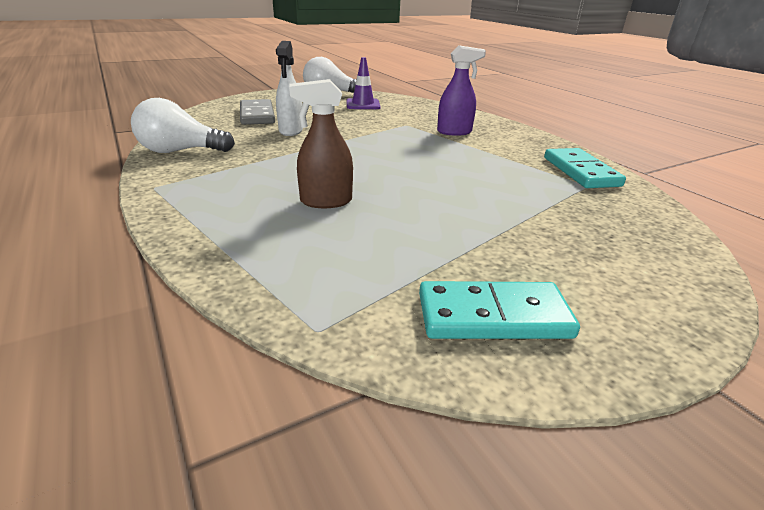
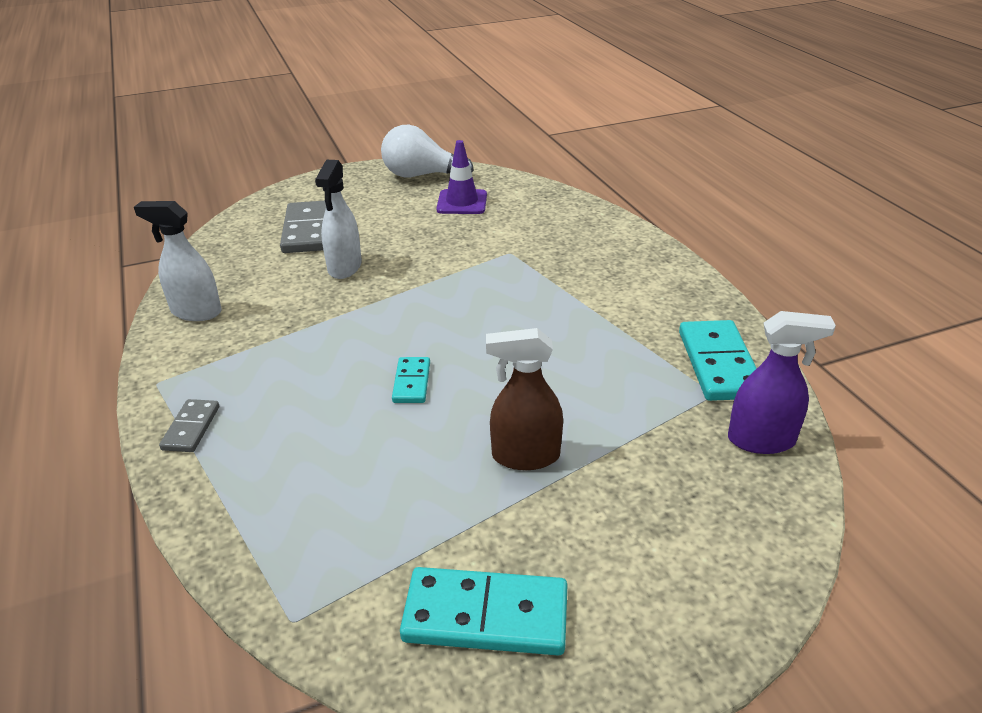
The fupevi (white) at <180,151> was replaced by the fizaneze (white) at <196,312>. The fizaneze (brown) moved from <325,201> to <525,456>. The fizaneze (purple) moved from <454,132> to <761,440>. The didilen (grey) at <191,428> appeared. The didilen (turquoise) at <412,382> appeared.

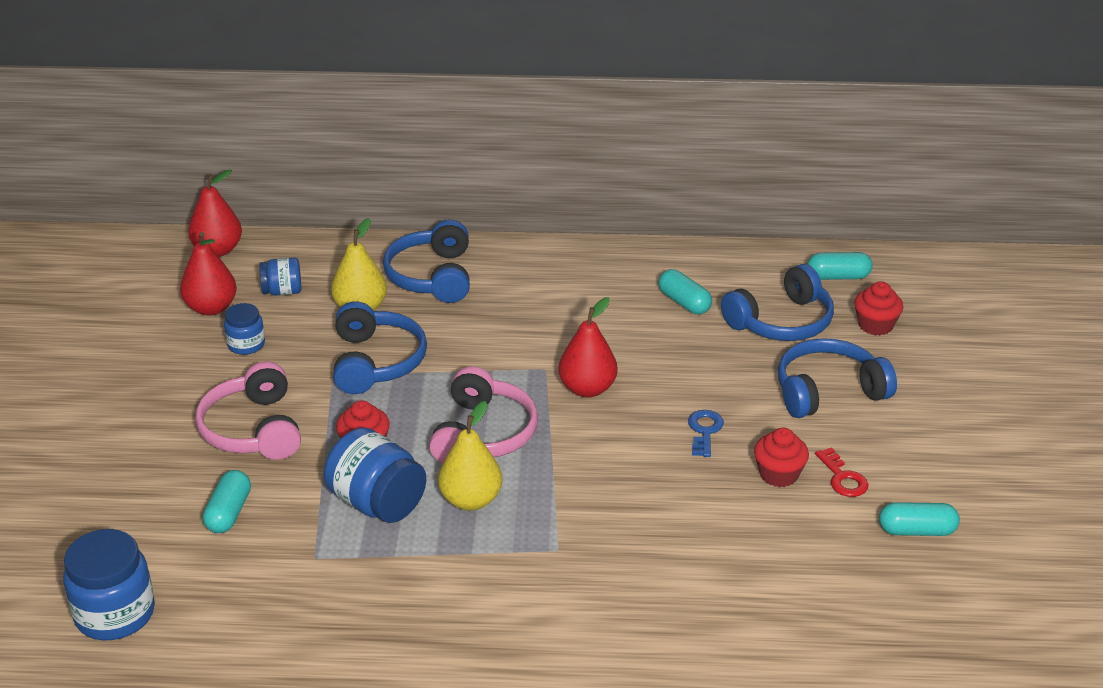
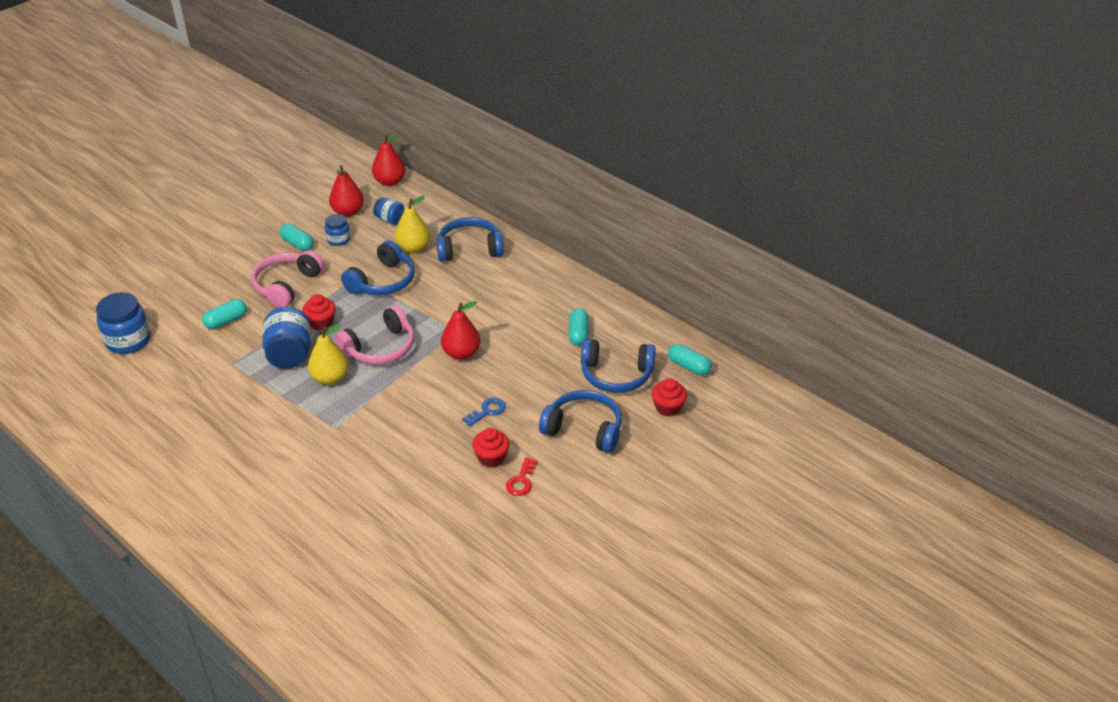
The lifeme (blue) at <432,276> turned 45 degrees clockwise. The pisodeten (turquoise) moved from <917,531> to <297,244>.

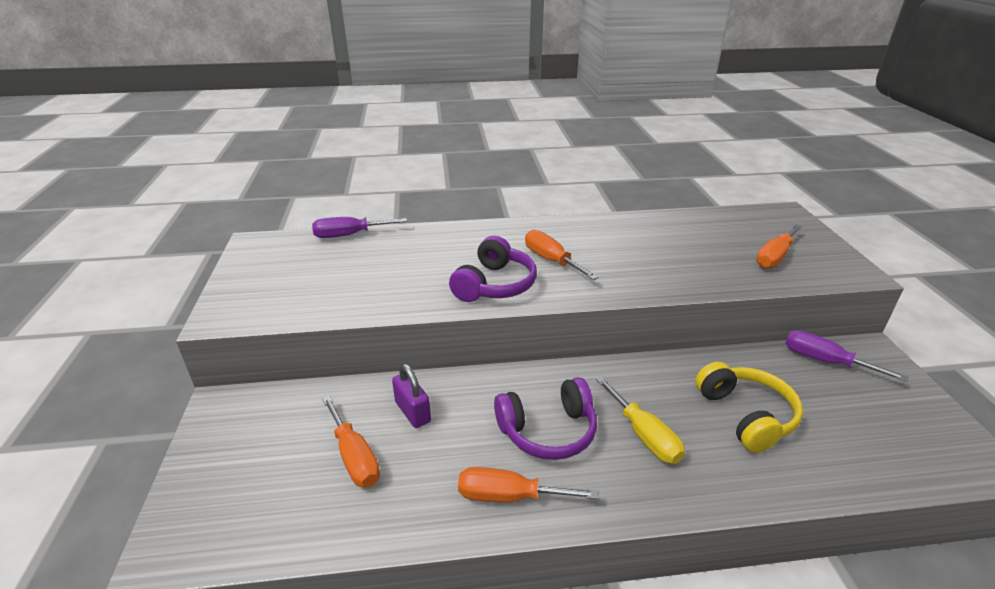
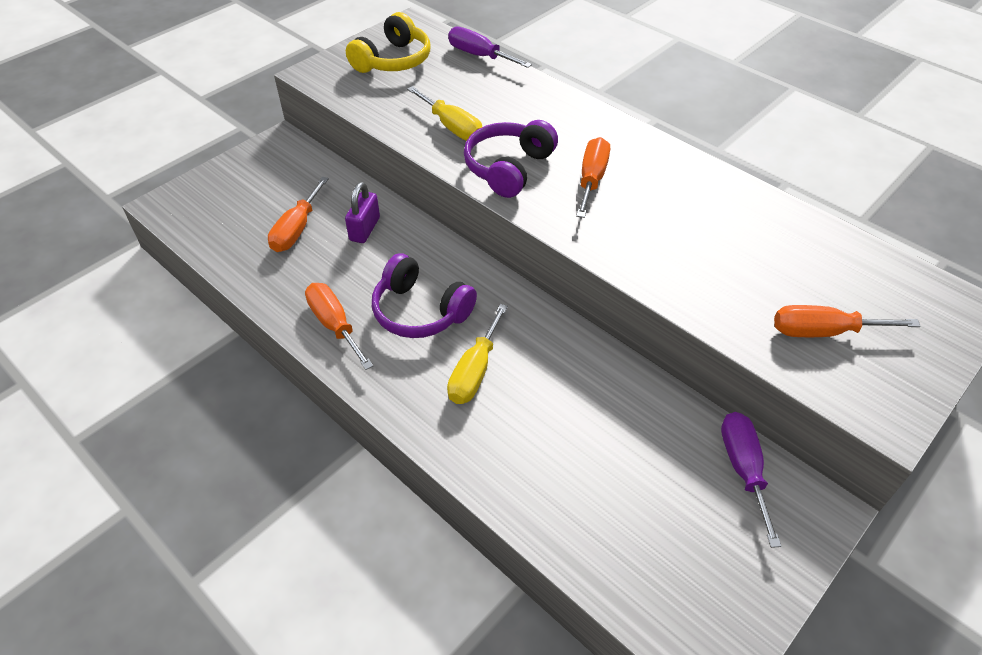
The lifeme (purple) at <494,285> turned 135 degrees clockwise. The lifeme (yellow) moved from <745,415> to <393,60>. The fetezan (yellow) at <452,127> appeared.

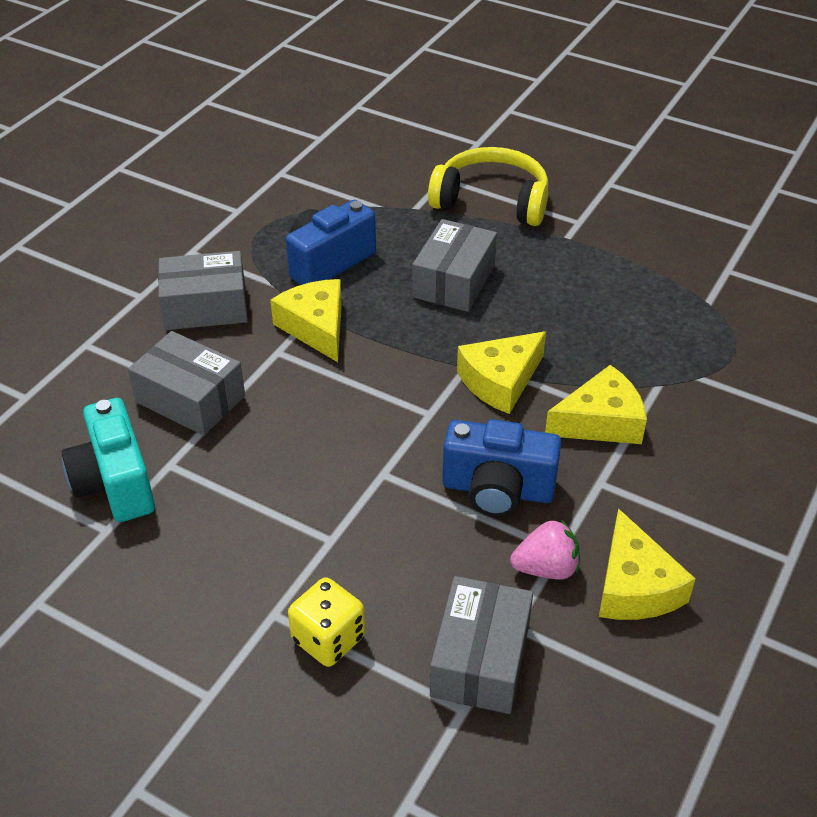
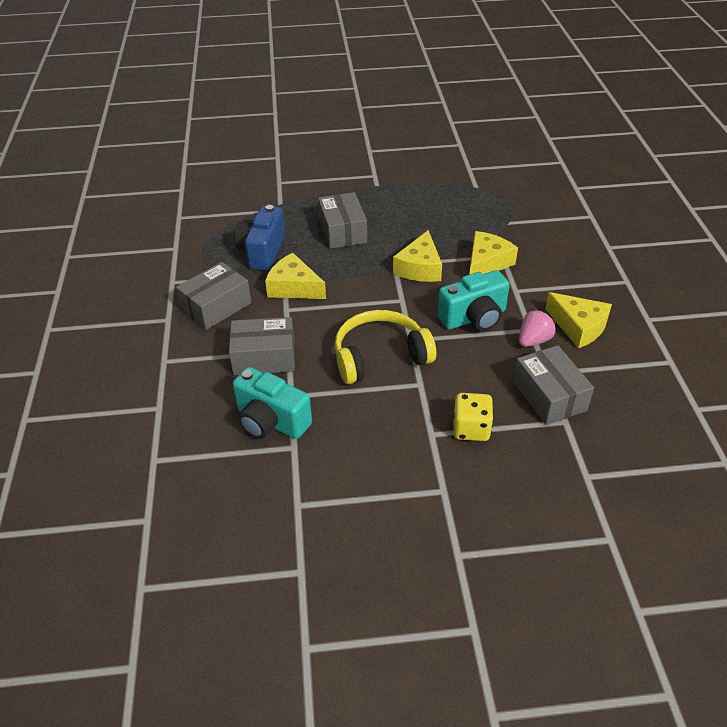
The lifeme (yellow) moved from <492,200> to <380,356>. The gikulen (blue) at <497,490> became the gikulen (turquoise) at <474,318>.

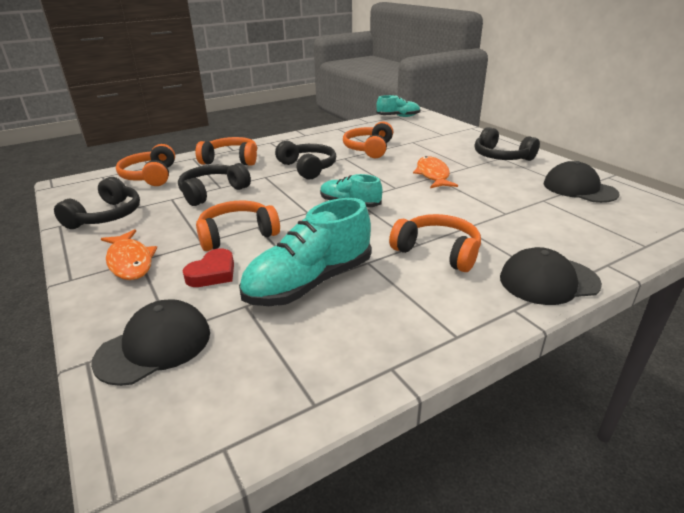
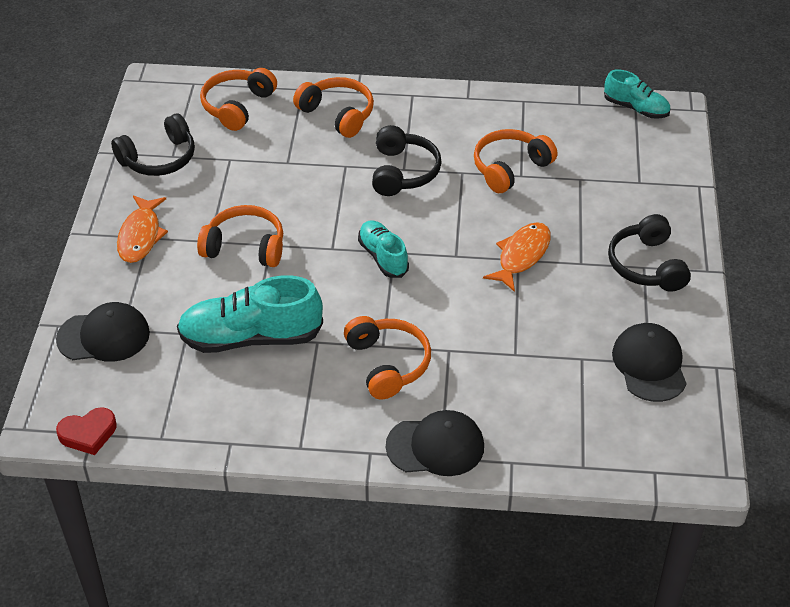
The lifeme (black) at <213,192> disappeared. The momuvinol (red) moved from <213,273> to <88,434>. The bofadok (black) at <548,281> turned 150 degrees clockwise.

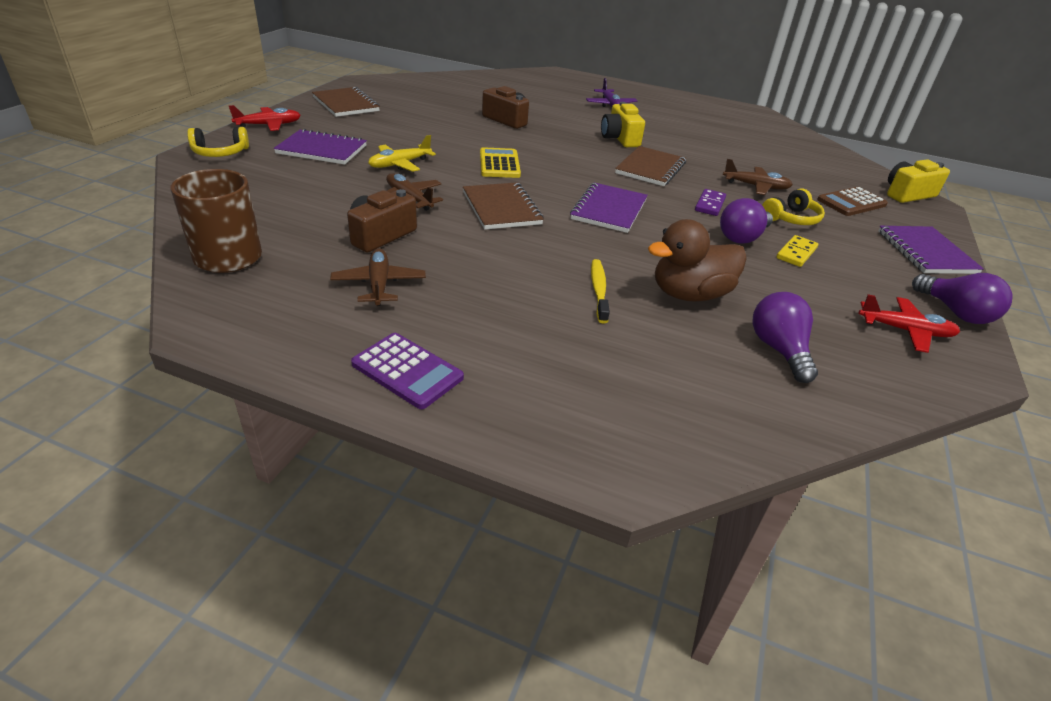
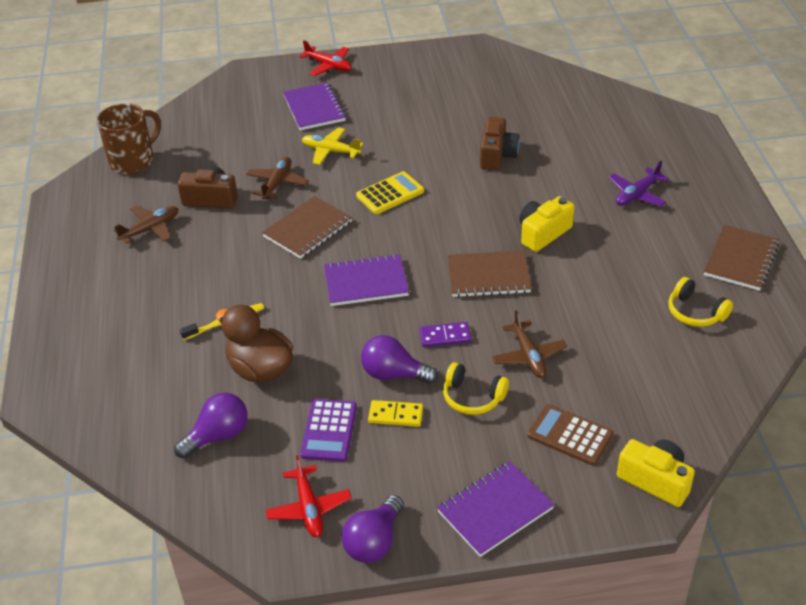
The lifeme (yellow) moved from <220,153> to <695,312>. The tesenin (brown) moved from <345,104> to <740,259>. The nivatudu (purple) moved from <407,371> to <329,431>.

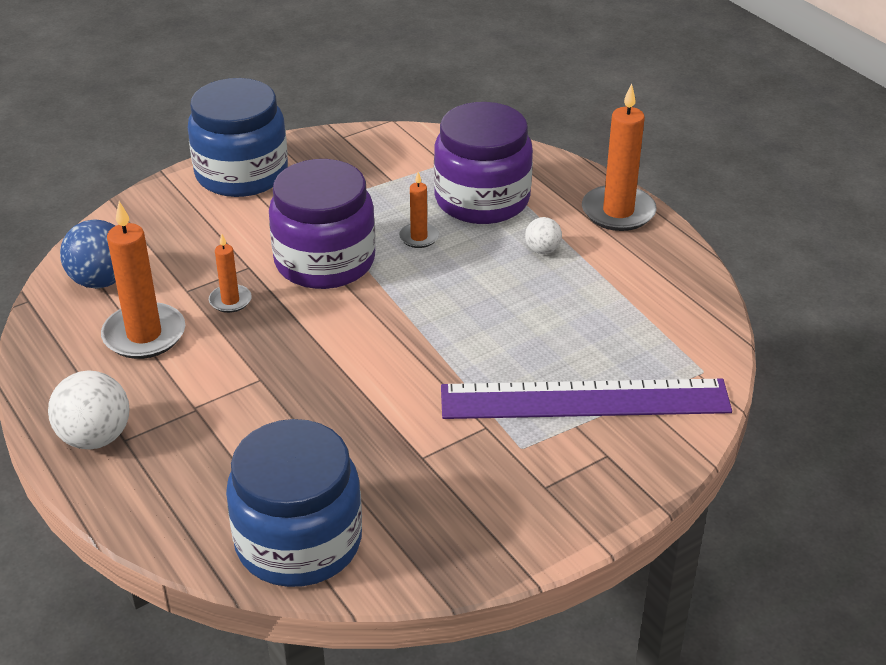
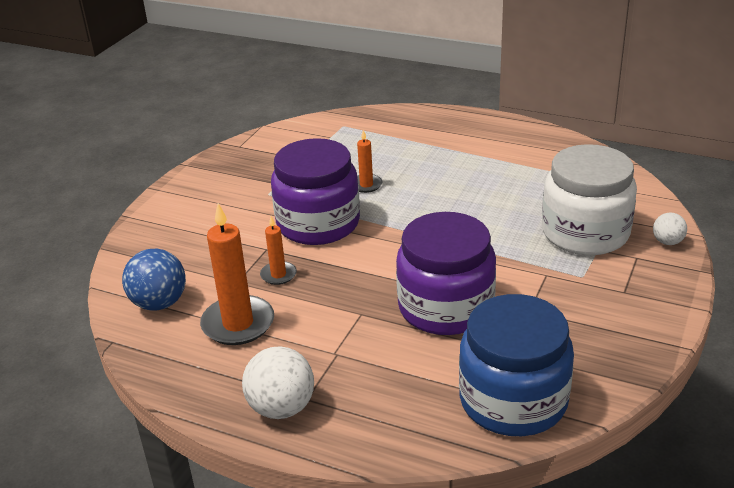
The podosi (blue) at <241,173> disappeared. The podosi (purple) moved from <482,199> to <446,307>. The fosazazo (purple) at <584,399> was replaced by the podosi (white) at <585,233>. The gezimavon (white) moved from <542,250> to <667,242>. The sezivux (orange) at <618,212> disappeared.

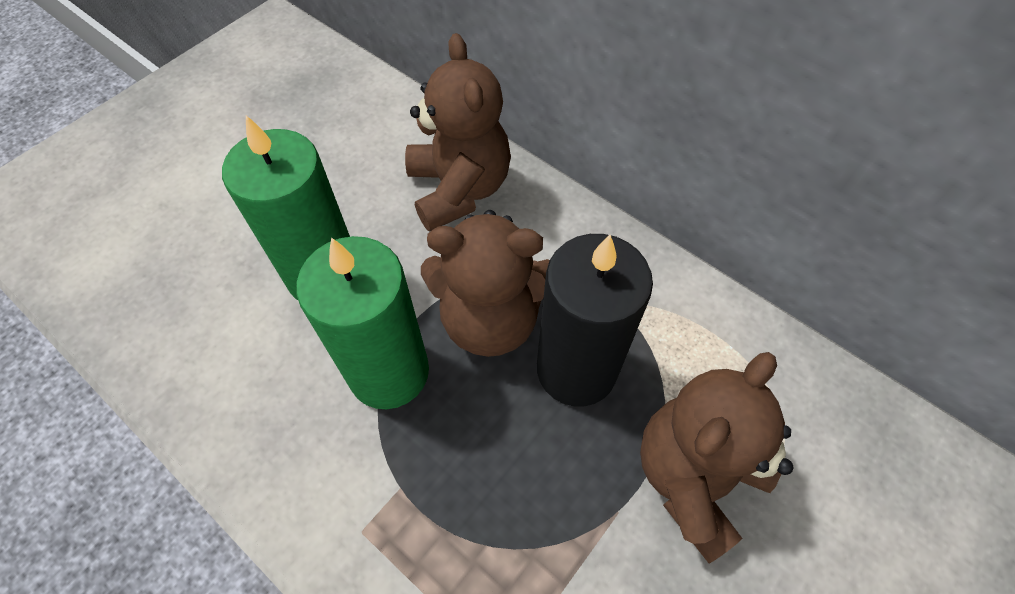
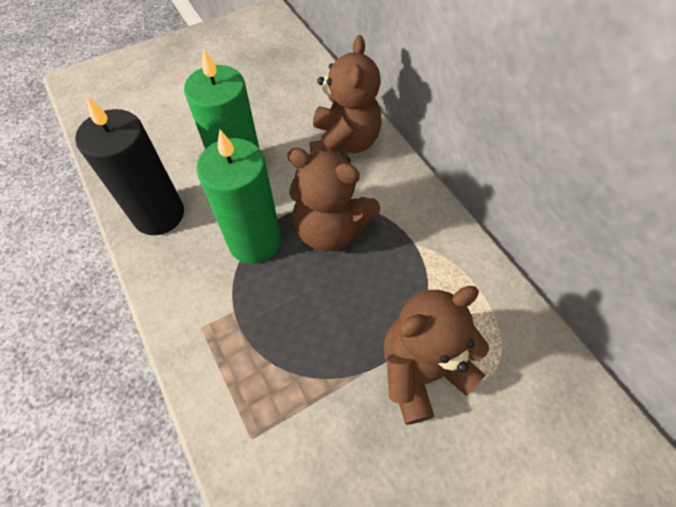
The sezivux (black) moved from <576,369> to <159,214>.

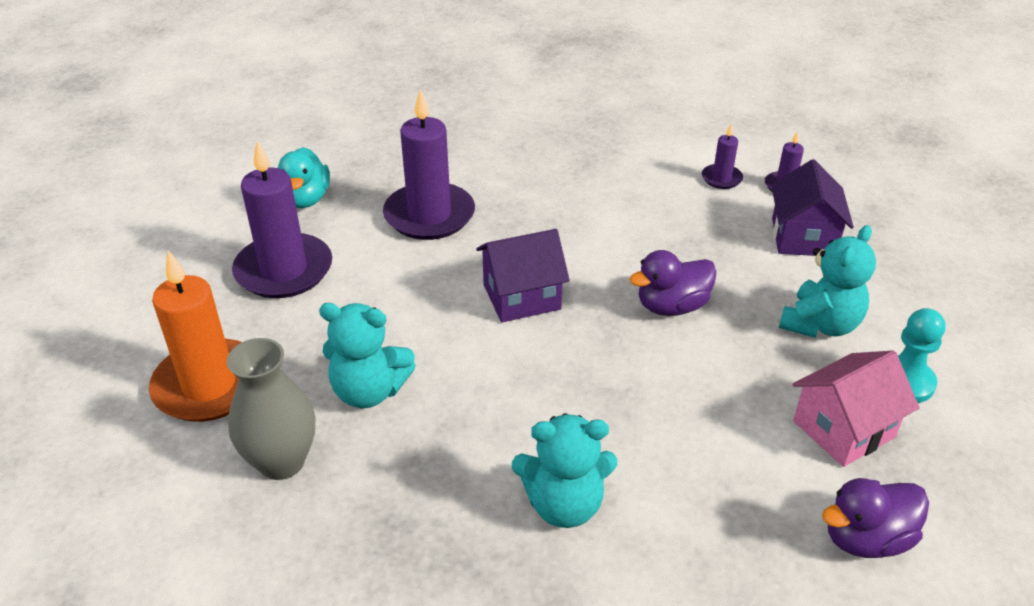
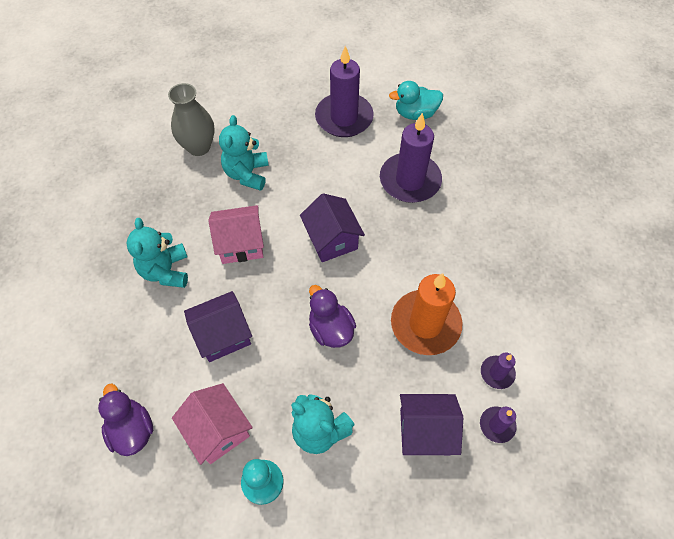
The sezivux (orange) moved from <209,385> to <425,324>. The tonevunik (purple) at <223,335> appeared. The tonevunik (pink) at <241,244> appeared.

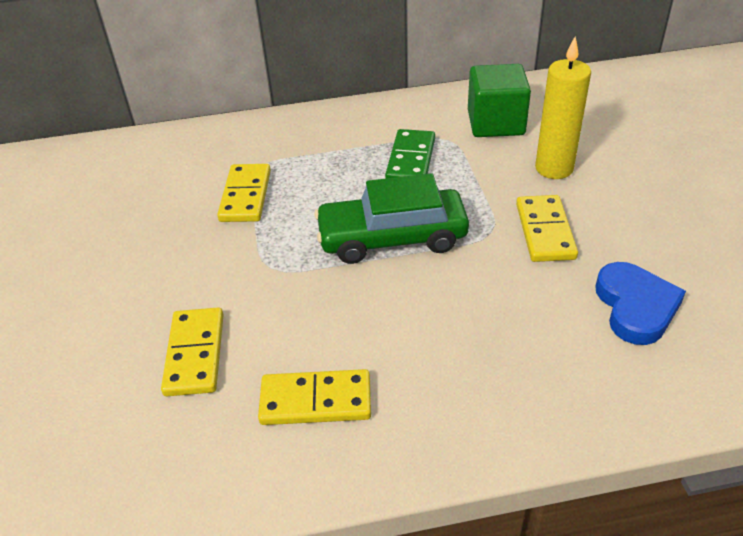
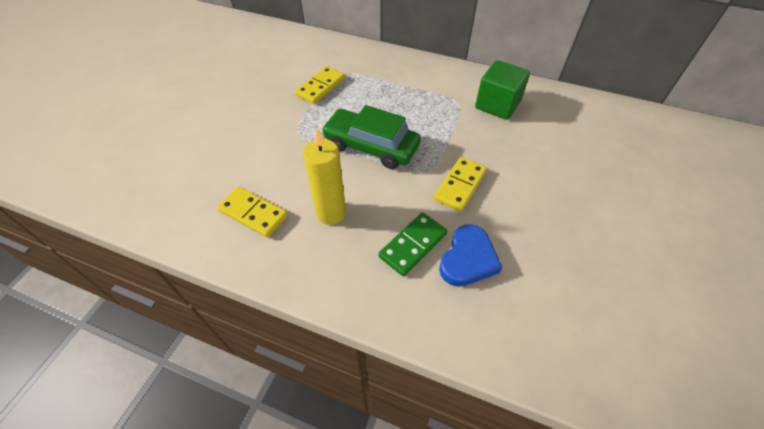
The didilen (yellow) at <195,354> disappeared. The didilen (green) moved from <411,160> to <413,245>. The sezivux (yellow) moved from <554,168> to <331,213>.

